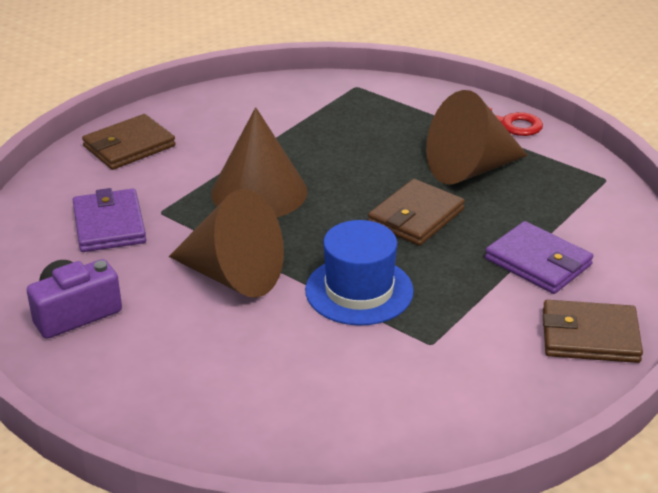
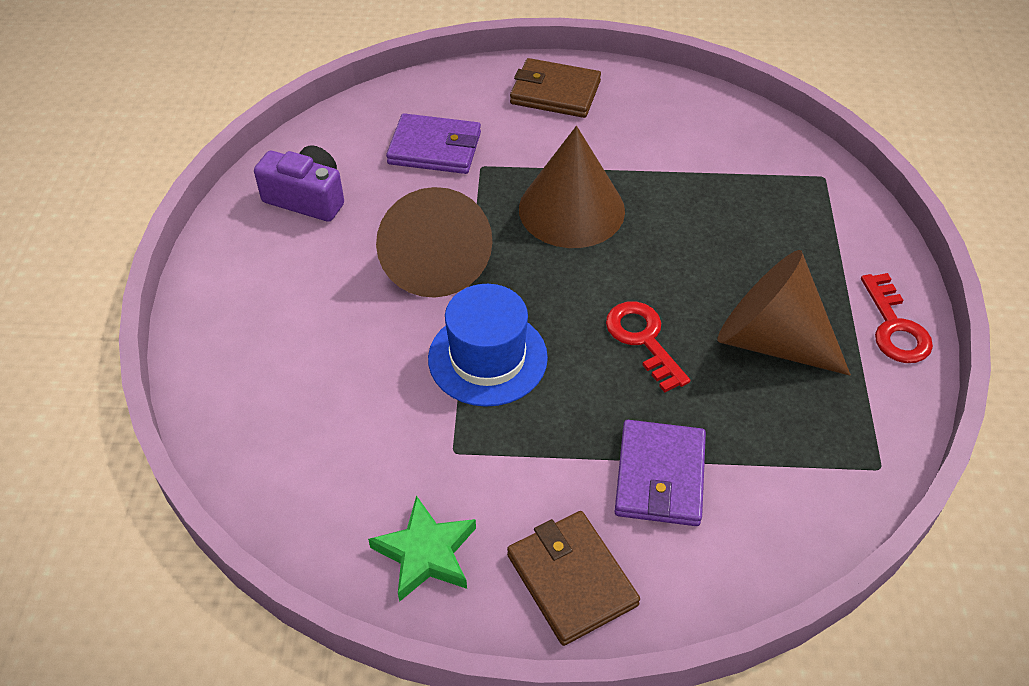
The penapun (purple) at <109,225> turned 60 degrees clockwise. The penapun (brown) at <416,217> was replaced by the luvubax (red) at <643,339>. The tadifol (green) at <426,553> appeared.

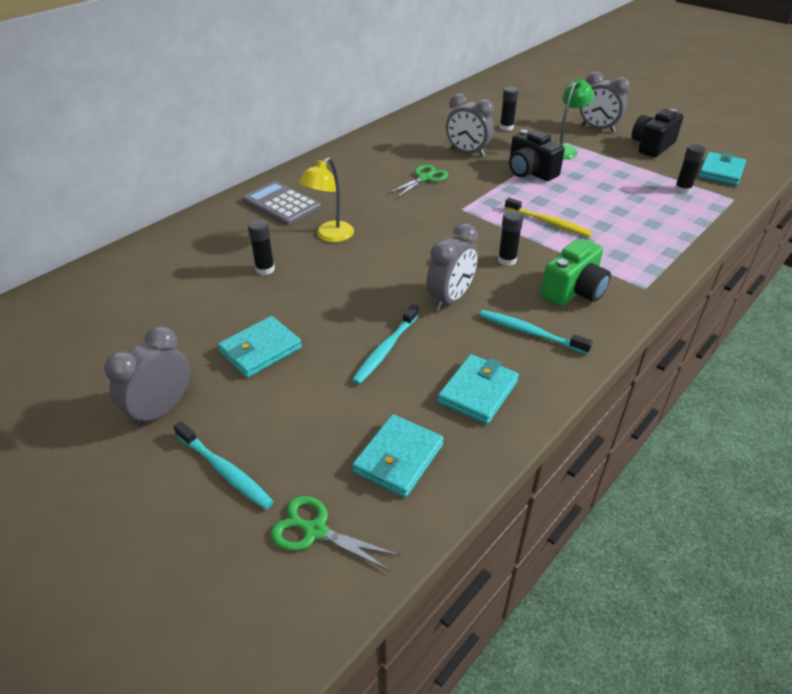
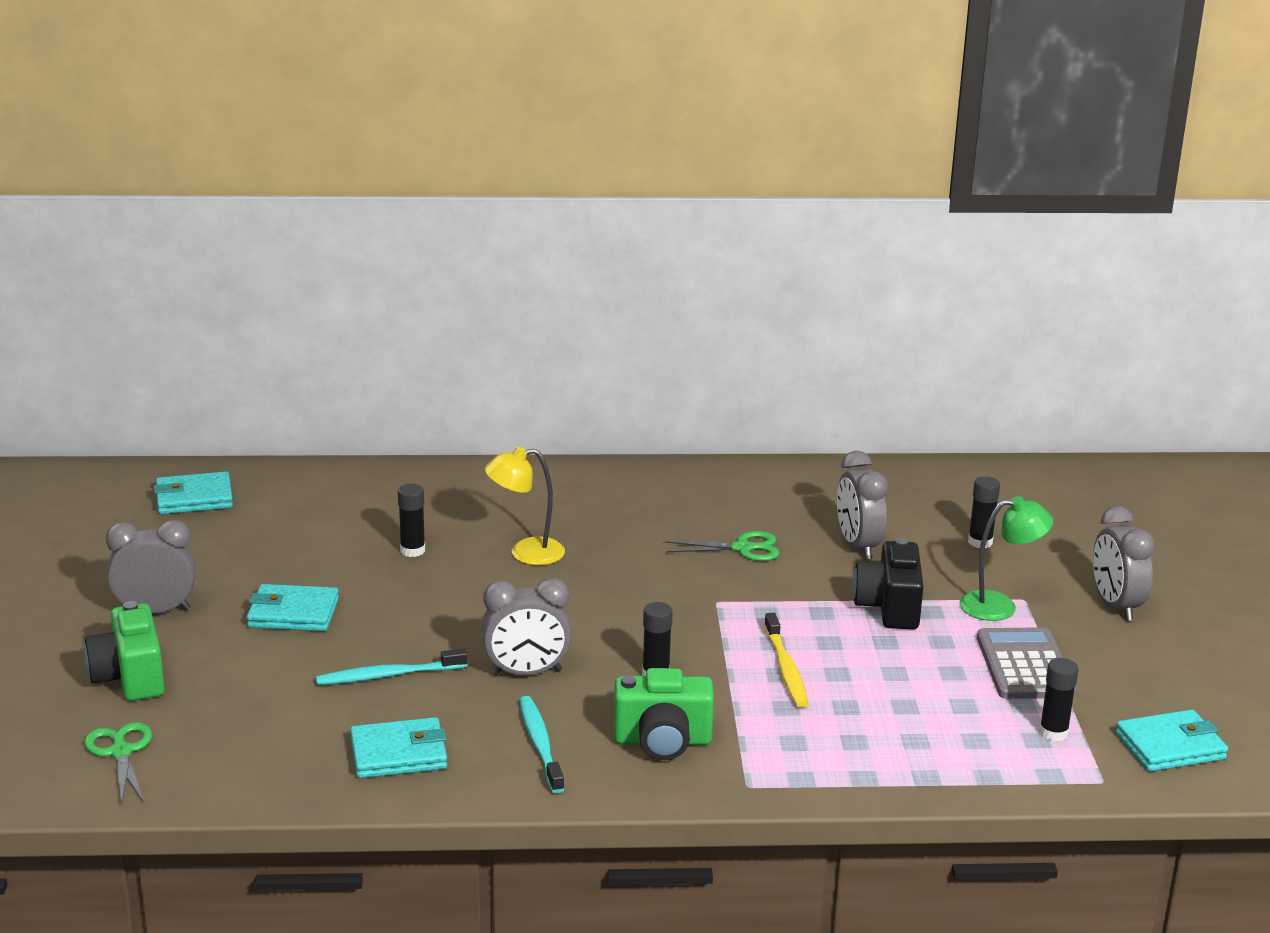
The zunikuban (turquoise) at <224,470> was replaced by the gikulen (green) at <130,677>. The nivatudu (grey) moved from <281,204> to <1024,665>. The penapun (turquoise) moved from <398,458> to <194,498>. The gikulen (black) at <652,146> disappeared.

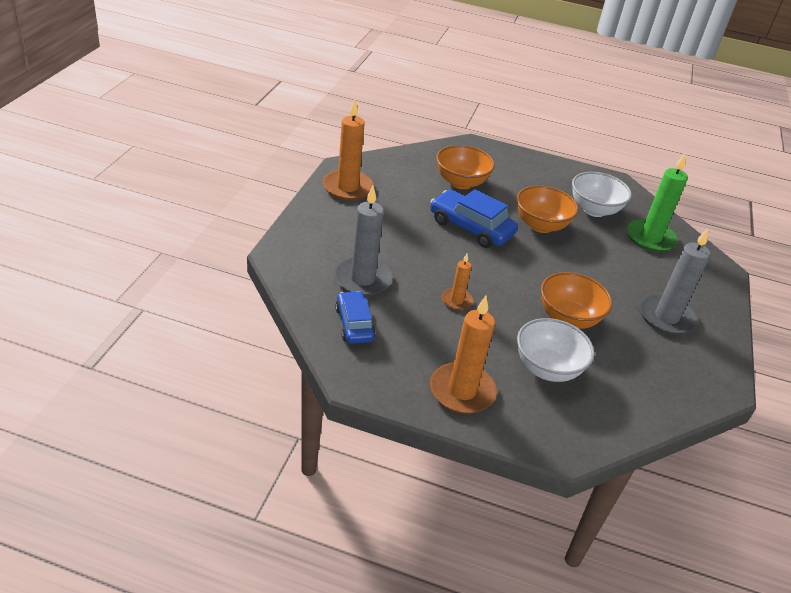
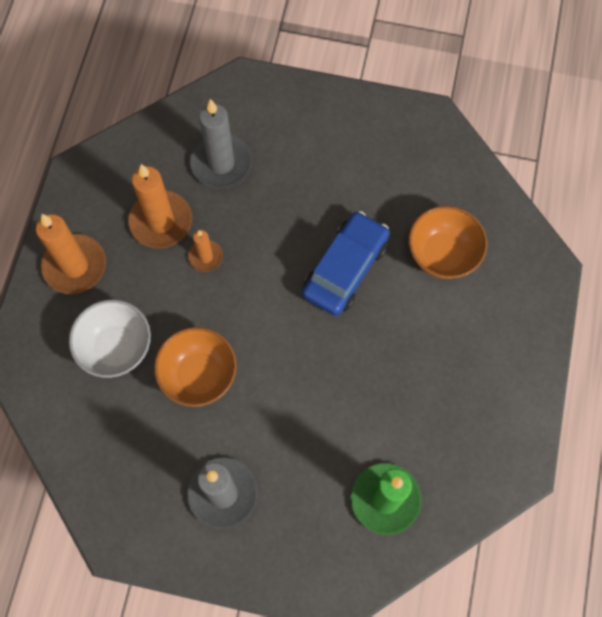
The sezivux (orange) moved from <347,187> to <161,221>. The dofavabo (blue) at <354,324> disappeared. The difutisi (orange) at <541,225> disappeared. The difutisi (white) at <594,210> disappeared.

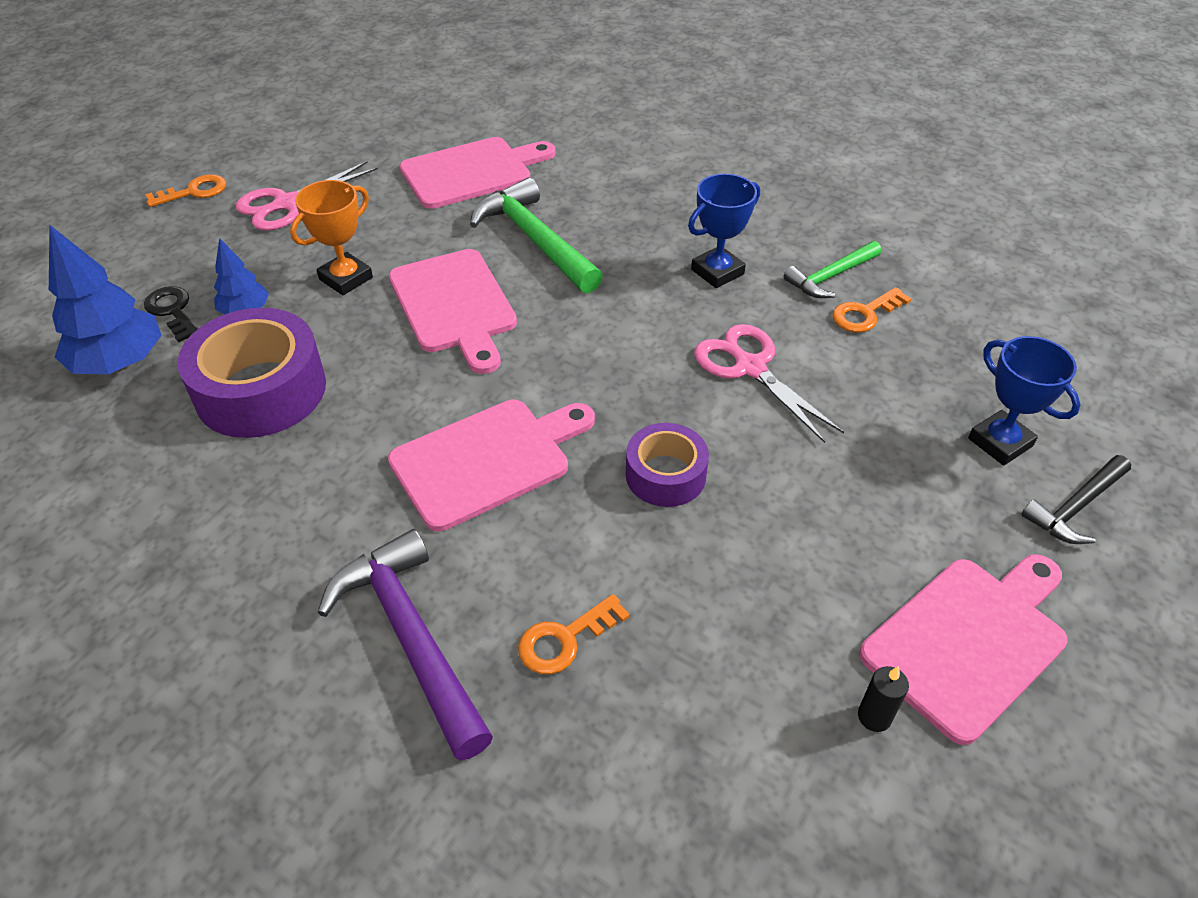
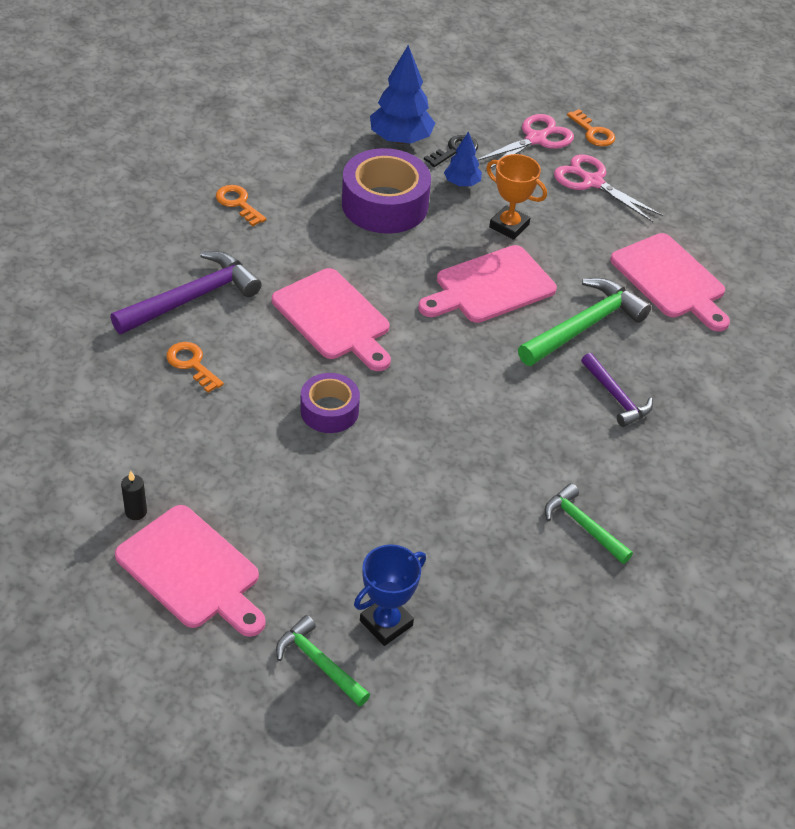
The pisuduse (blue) at <717,272> disappeared. The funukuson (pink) moved from <750,367> to <536,139>. The luvubax (orange) moved from <865,314> to <238,203>. The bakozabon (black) at <1075,507> became the bakozabon (green) at <319,663>. The bakozabon (purple) at <616,397> appeared.

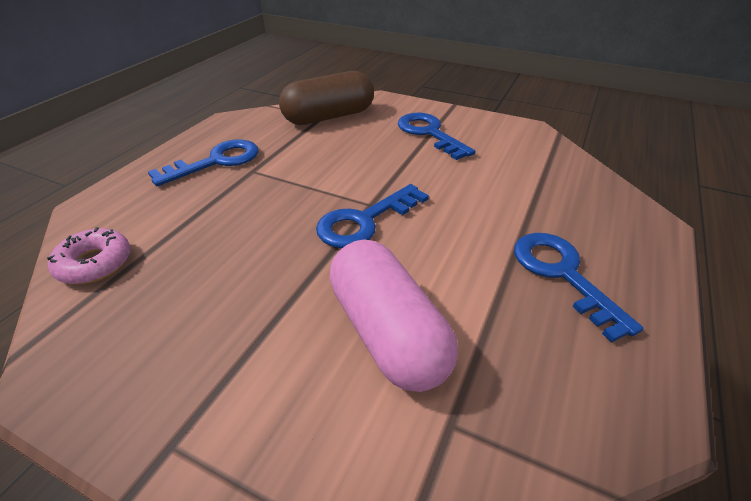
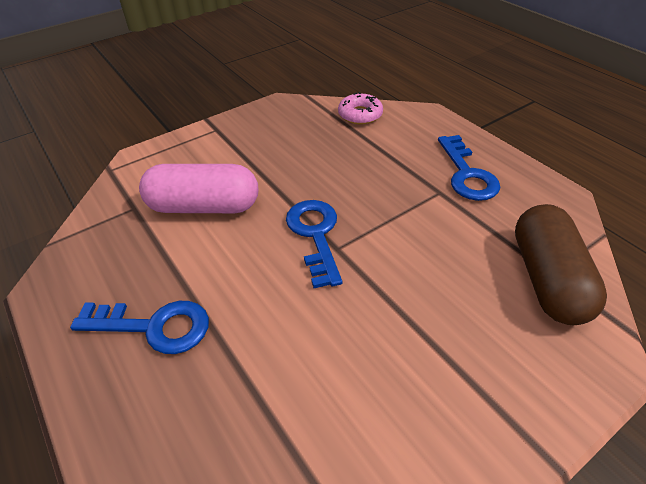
The luvubax (blue) at <429,133> disappeared.

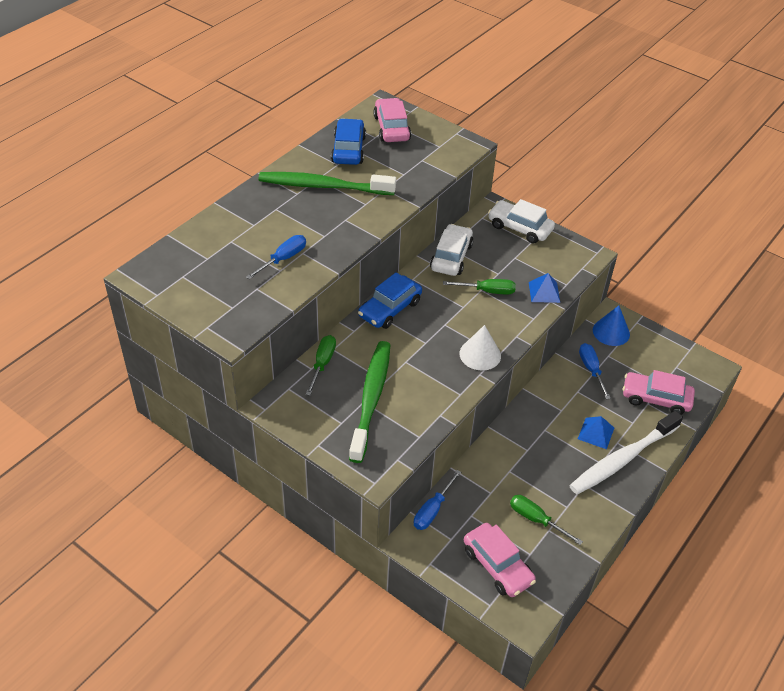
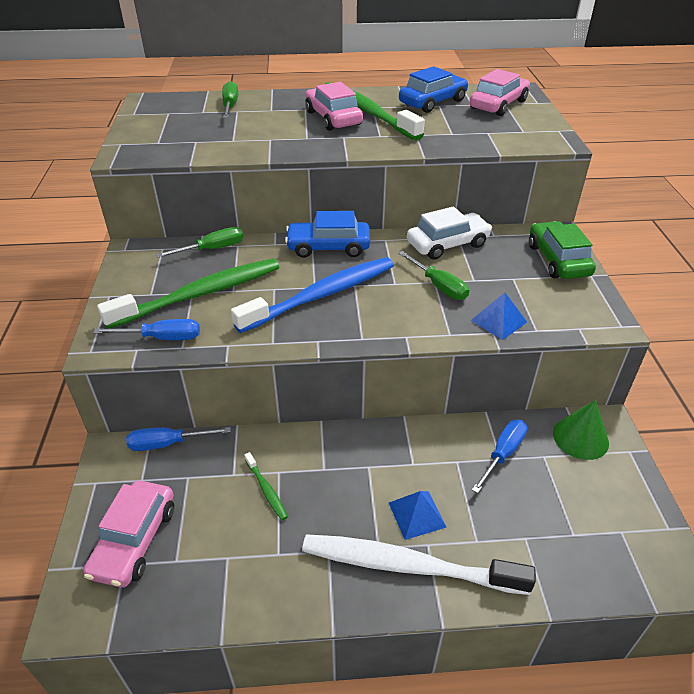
The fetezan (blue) moved from <283,259> to <162,338>. The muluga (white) at <480,354> disappeared. The dofavabo (white) at <520,228> became the dofavabo (green) at <558,260>. The fetezan (green) moved from <536,519> to <230,106>. The muluga (blue) at <611,332> became the muluga (green) at <580,438>. The dofavabo (pink) moved from <656,398> to <333,118>. The zunikuban (blue) at <321,295> appeared. The zunikuban (green) at <266,490> appeared.

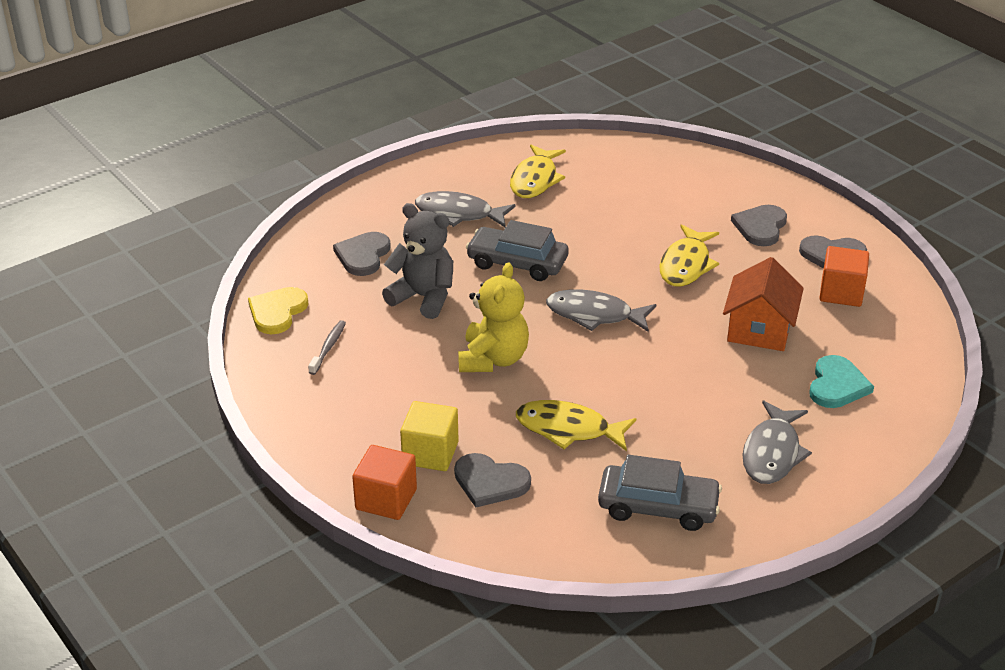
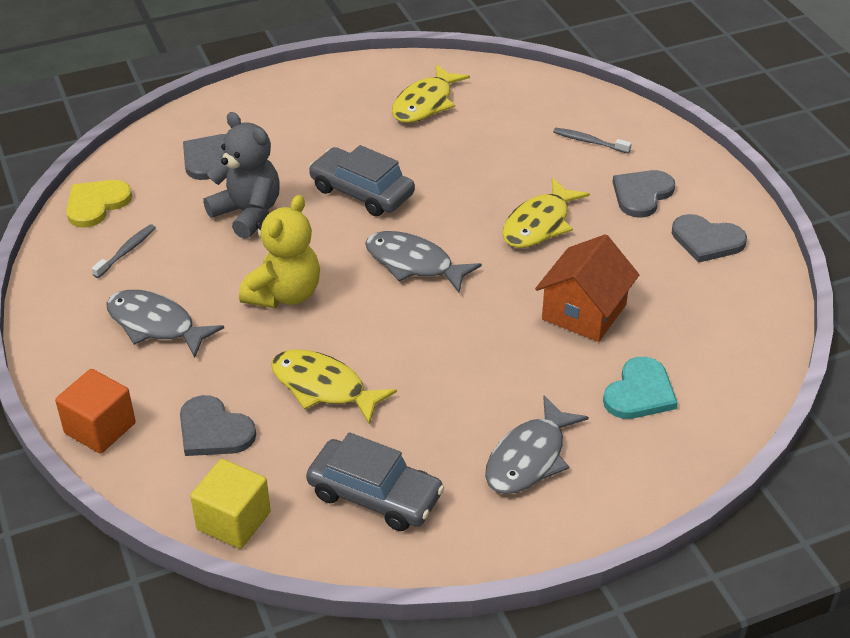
The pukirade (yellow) moved from <430,453> to <233,521>. The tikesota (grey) moved from <459,214> to <156,325>. The pukirade (orange) at <841,292> disappeared. The zunikuban (grey) at <589,141> appeared.

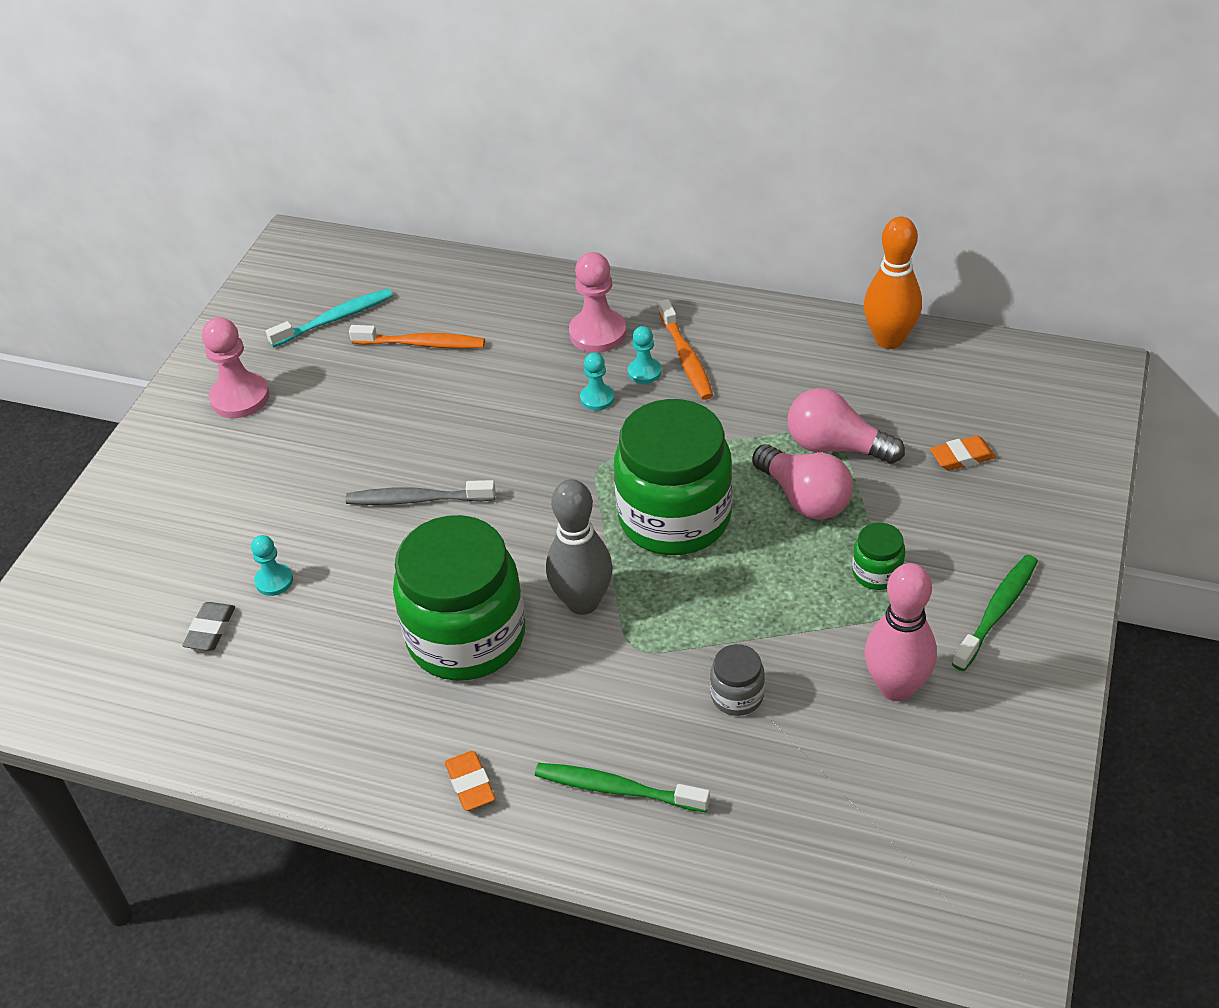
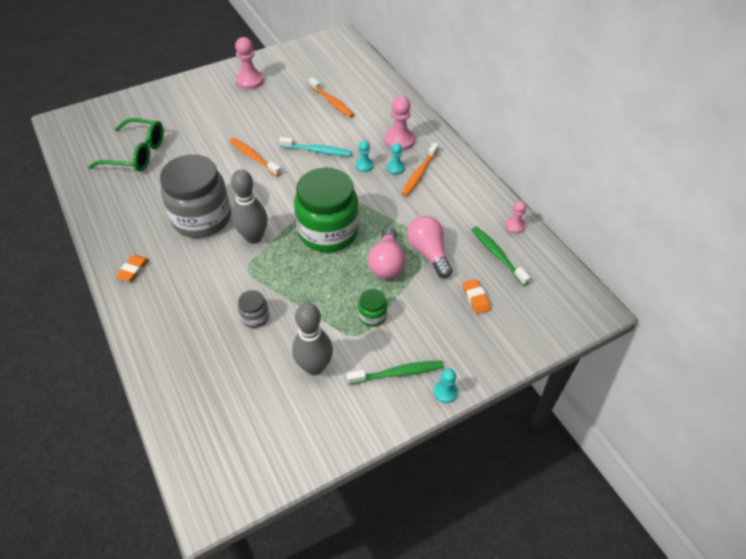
The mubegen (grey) at <210,630> was replaced by the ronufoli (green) at <137,154>. The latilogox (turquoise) moved from <274,581> to <445,392>. The zunikuban (turquoise) moved from <334,319> to <317,151>. The zunikuban (grey) at <418,499> became the zunikuban (orange) at <254,157>. The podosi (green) at <466,637> became the podosi (grey) at <202,218>. The zunikuban (green) moved from <617,789> to <497,255>. The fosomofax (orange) at <889,340> was replaced by the latilogox (pink) at <515,226>. The fosomofax (pink) at <896,687> became the fosomofax (grey) at <314,366>. The mubegen (orange) at <962,457> turned 45 degrees clockwise.

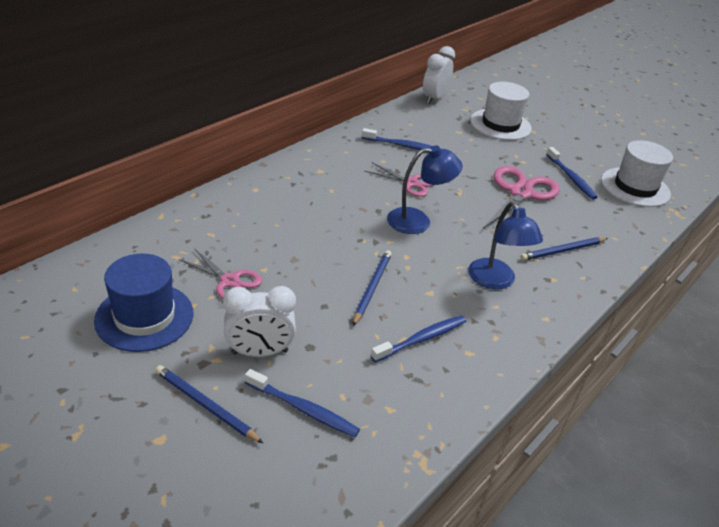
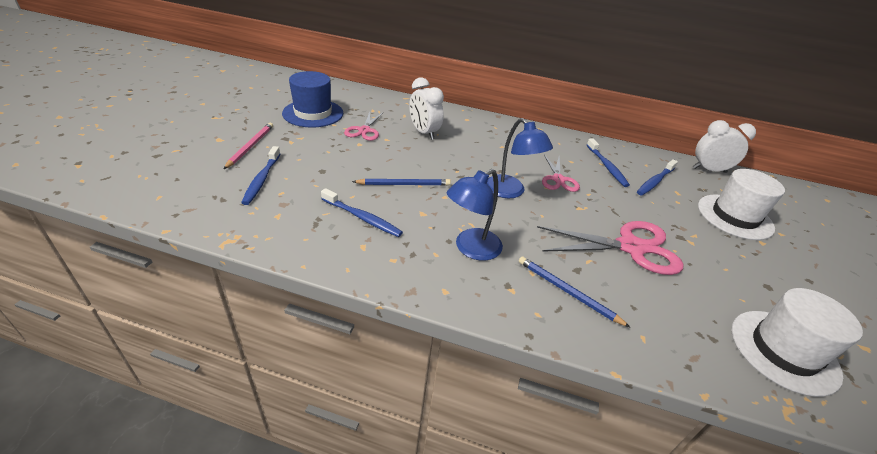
The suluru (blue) at <206,405> became the suluru (pink) at <250,146>. The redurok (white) moved from <259,352> to <424,133>. The zunikuban (blue) moved from <571,178> to <655,181>.

